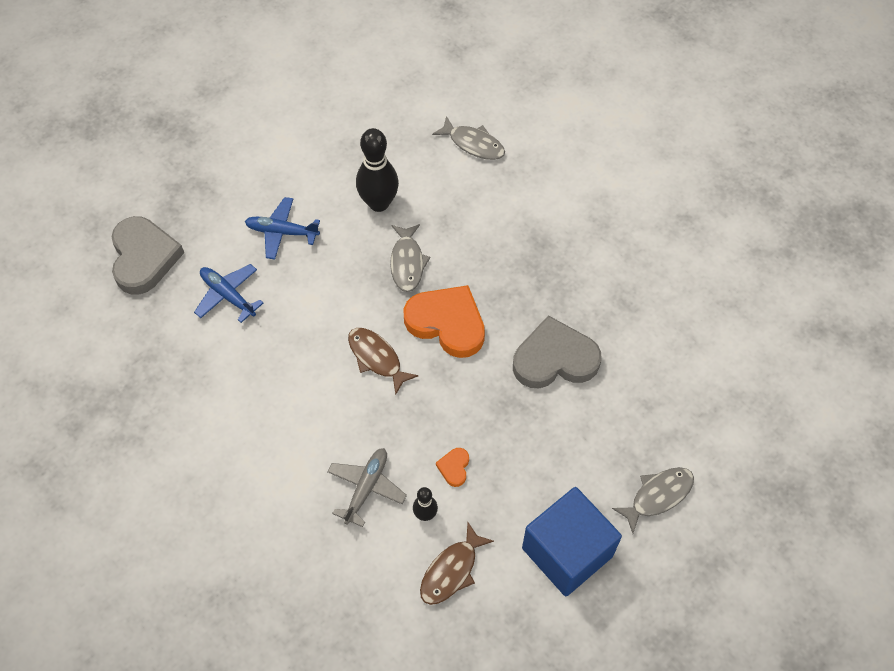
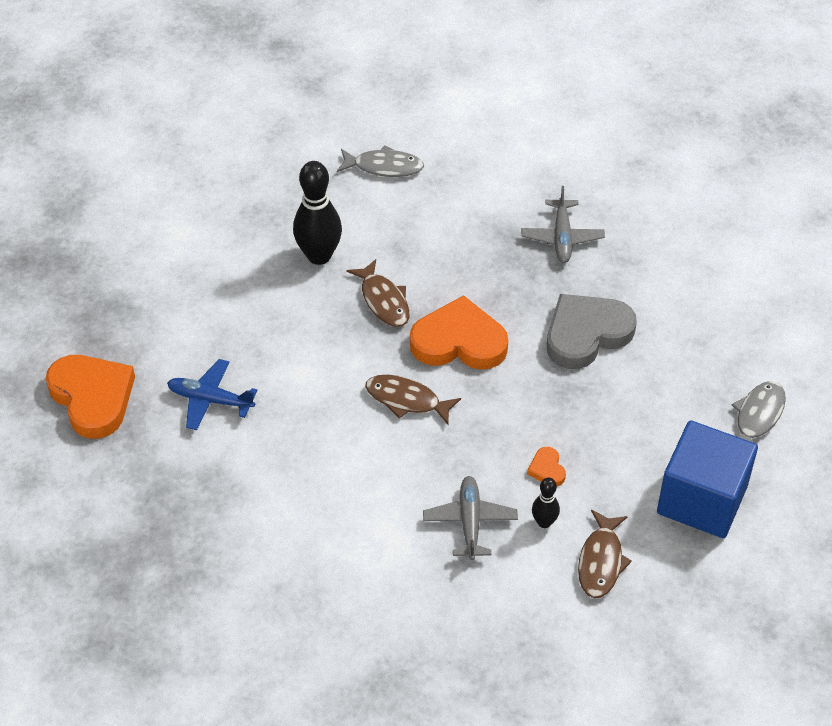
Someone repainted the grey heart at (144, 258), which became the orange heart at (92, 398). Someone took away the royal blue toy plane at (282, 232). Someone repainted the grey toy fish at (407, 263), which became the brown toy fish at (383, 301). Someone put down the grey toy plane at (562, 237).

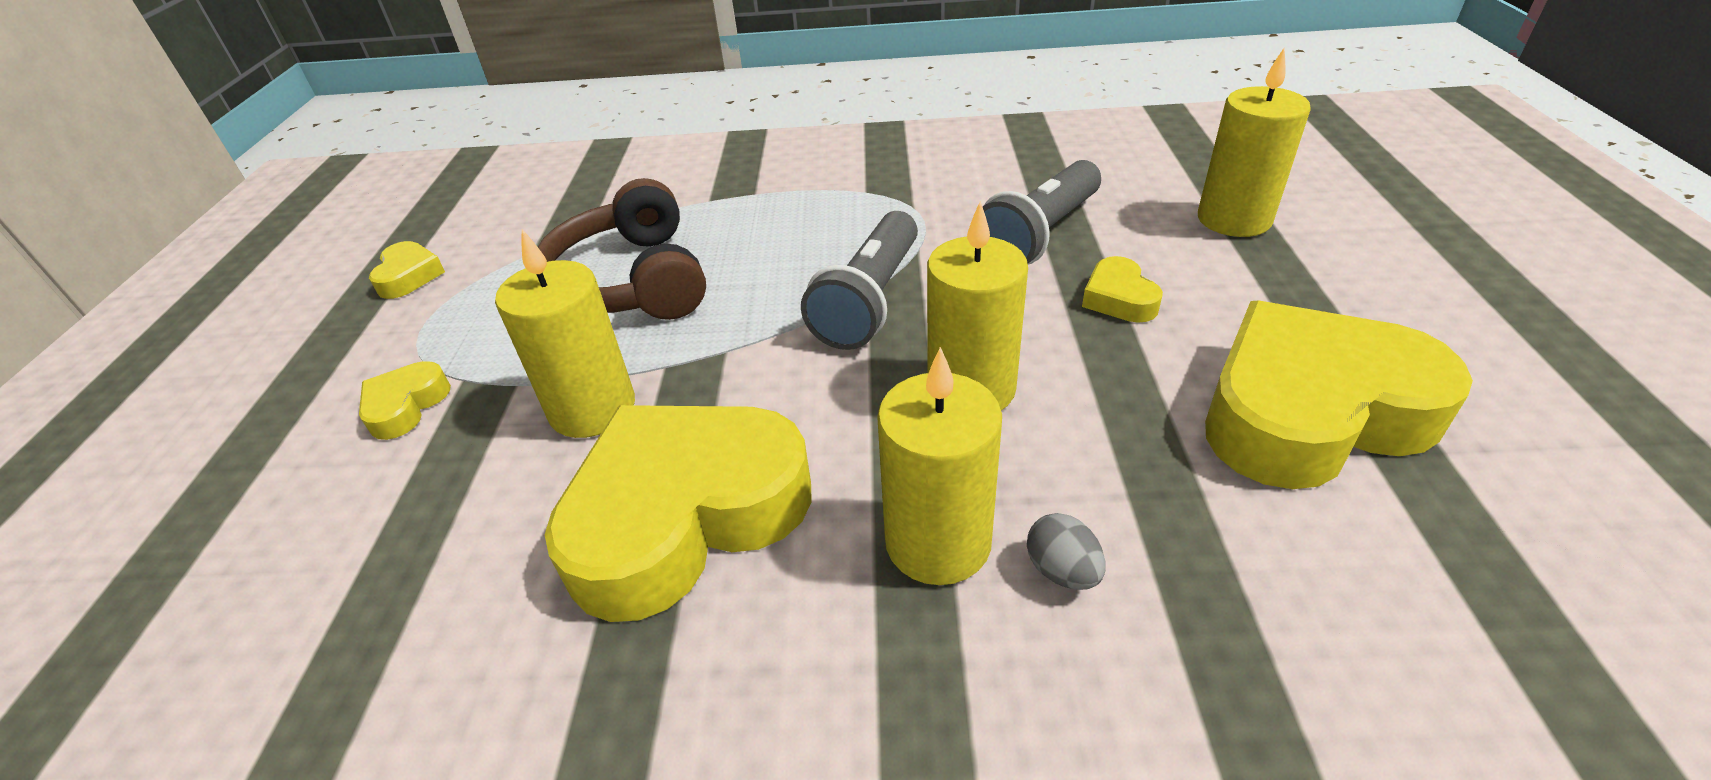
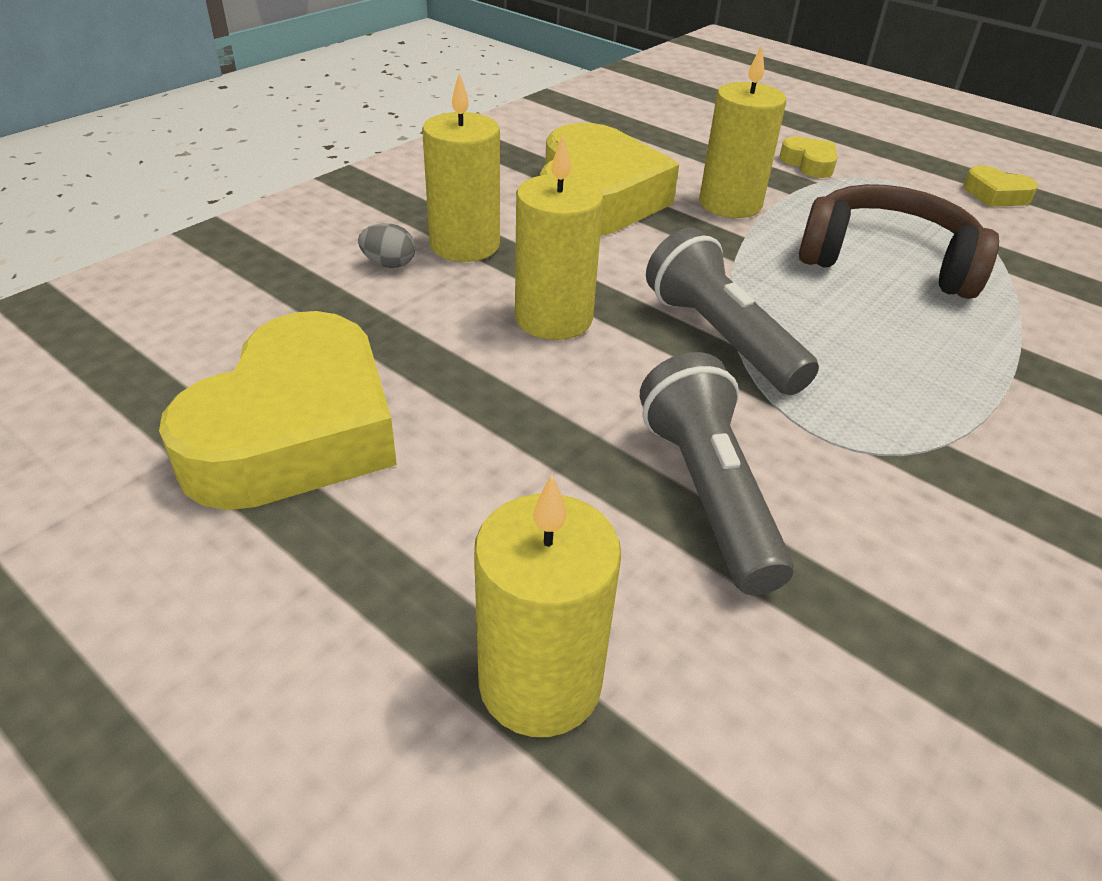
Someone took away the bright yellow heart at (1119, 298).

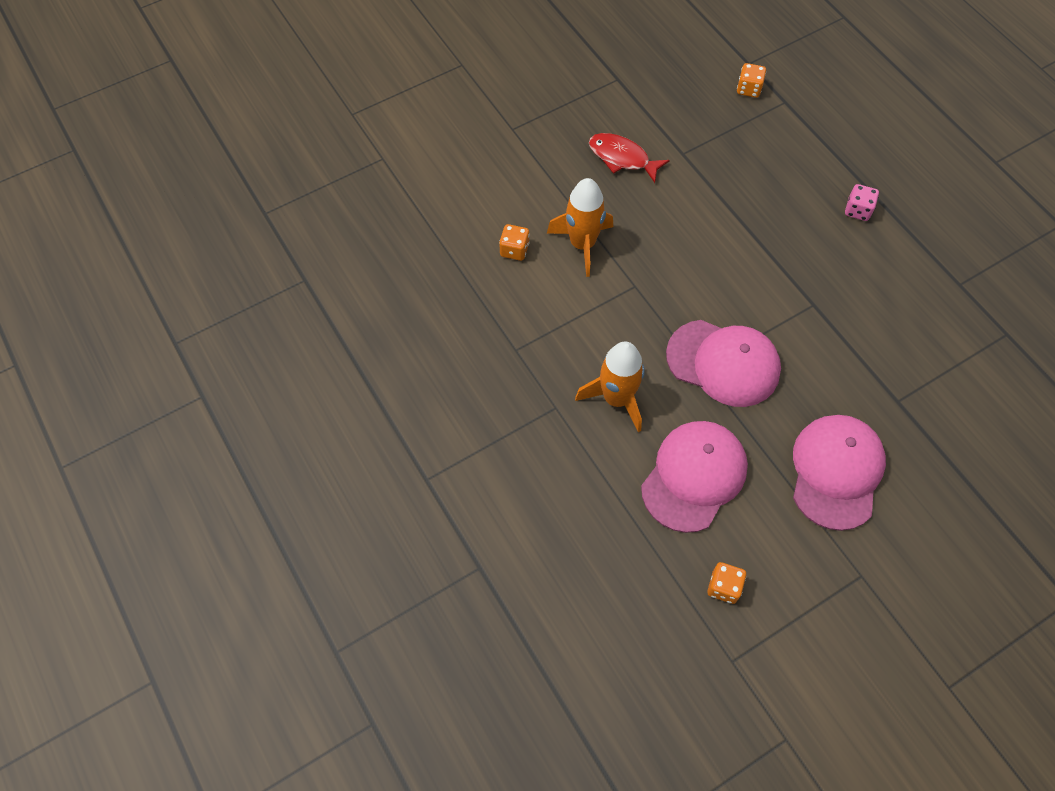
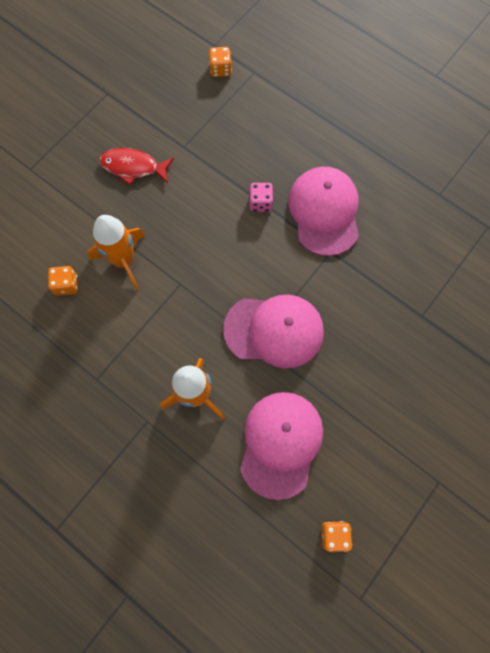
Someone carried the pink baseball cap from (836, 472) to (324, 212). Someone carried the pink die from (857, 210) to (260, 203).

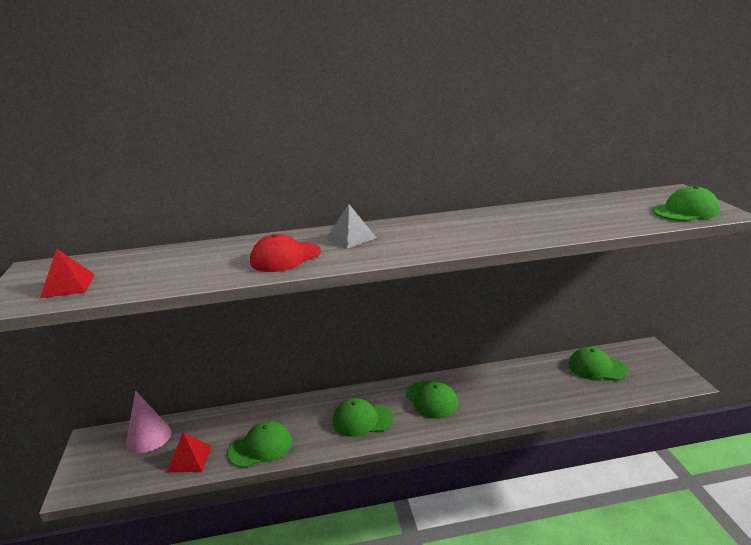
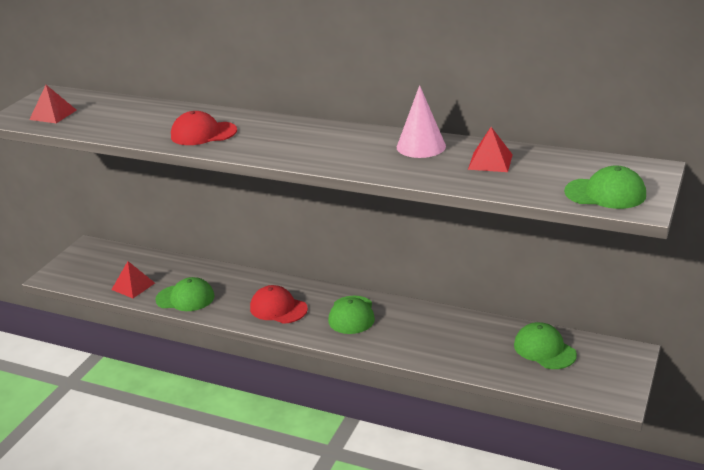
Someone carried the pink cone shape from (148, 437) to (421, 146). Someone took away the grey pyramid at (351, 238). Someone repainted the leaf-green baseball cap at (362, 420), which became the crimson baseball cap at (278, 308). Someone put down the crimson pyramid at (490, 162).

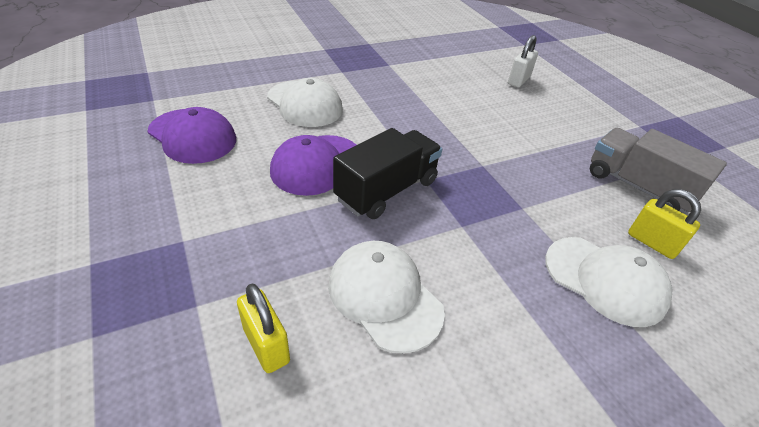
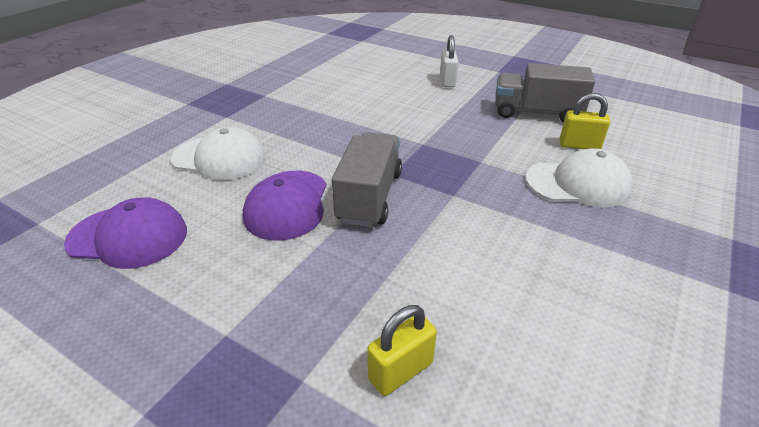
Someone rotated the bright yellow padlock at (266, 345) by 60 degrees counterclockwise. Someone took away the white baseball cap at (384, 296). Someone repainted the black truck at (386, 190), which became the grey truck at (369, 196). Someone carried the white padlock from (518, 80) to (447, 81).

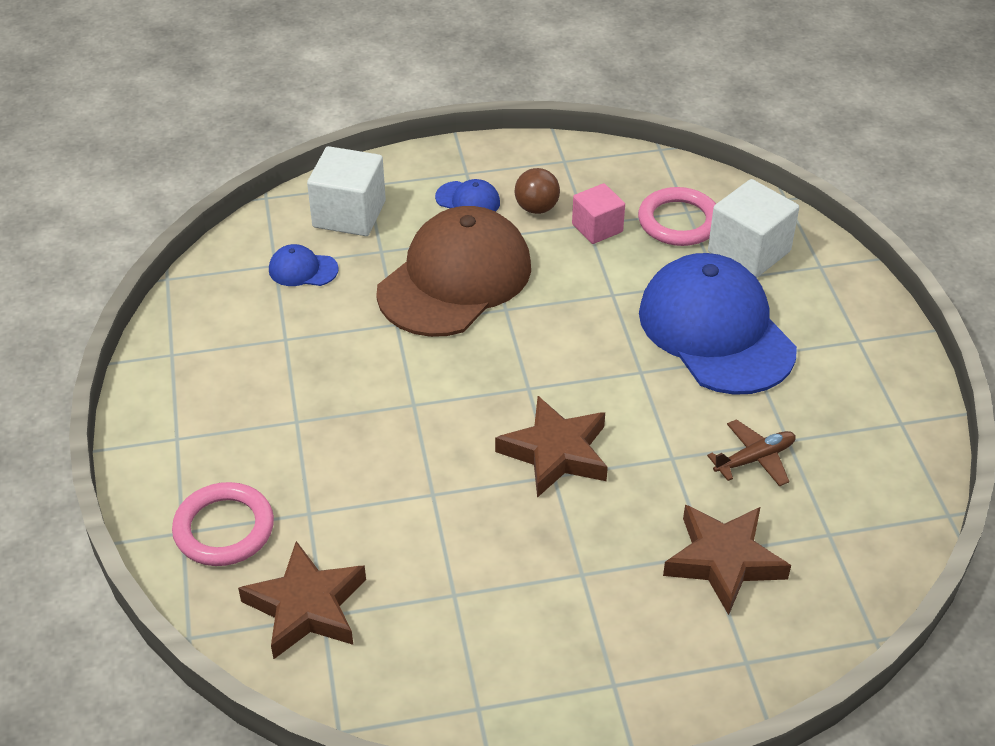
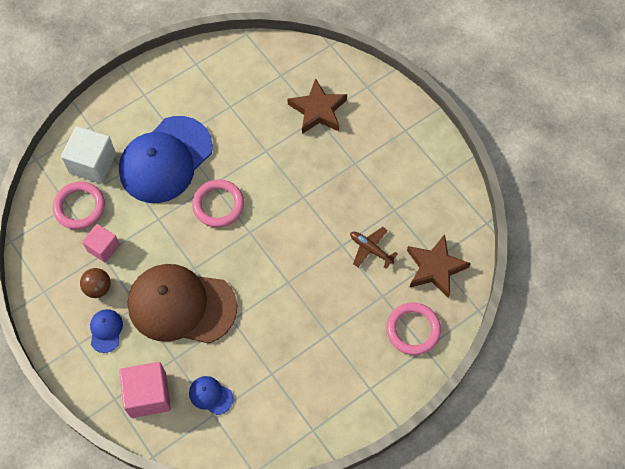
Someone rotated the royal blue baseball cap at (303, 269) by 135 degrees clockwise. Someone repainted the white solid cube at (349, 214), which became the pink solid cube at (148, 395). Someone took away the brown star shape at (556, 452). Someone carried the brown toy plane from (754, 459) to (370, 249). Someone put down the pink hoop at (218, 205).

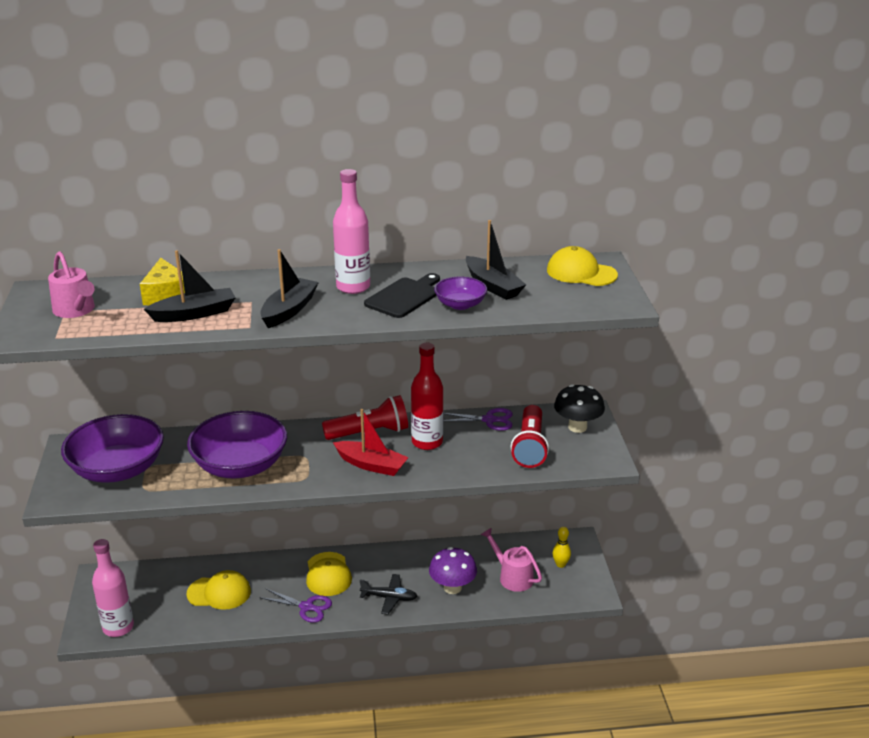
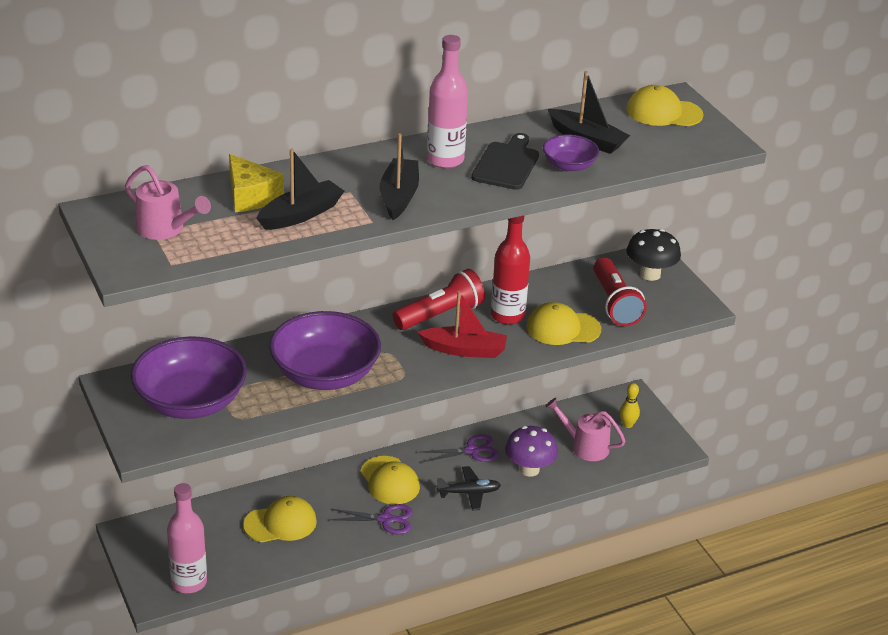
Someone carried the purple shears from (489, 420) to (472, 451). Someone put down the bright yellow baseball cap at (563, 328).

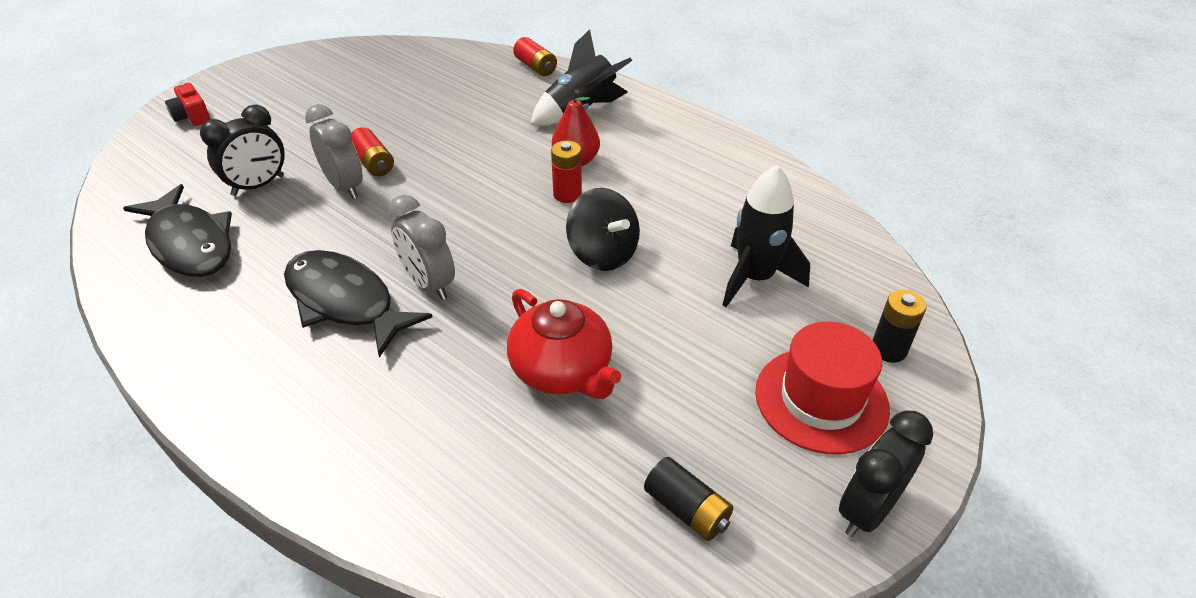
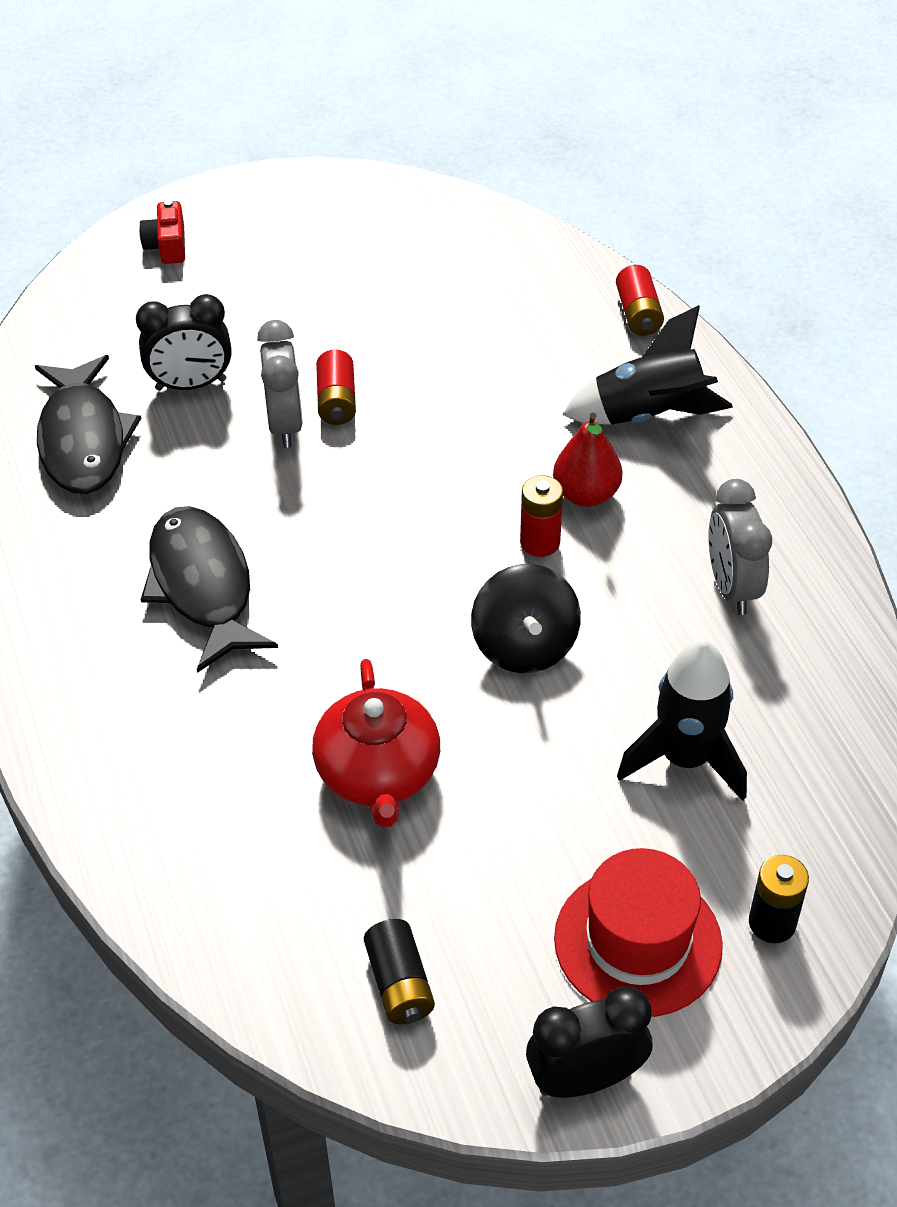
Someone carried the grey alarm clock from (429, 284) to (731, 587).

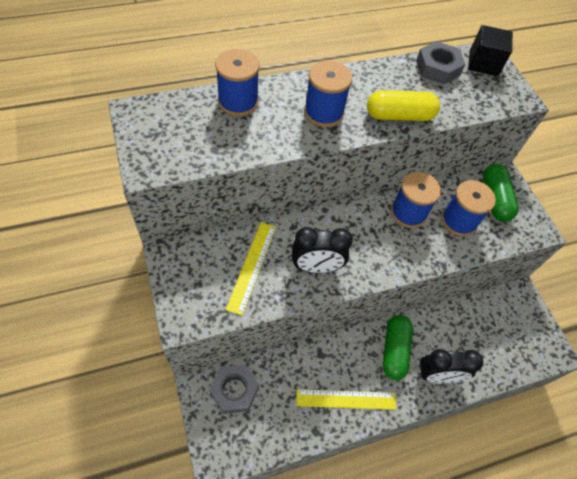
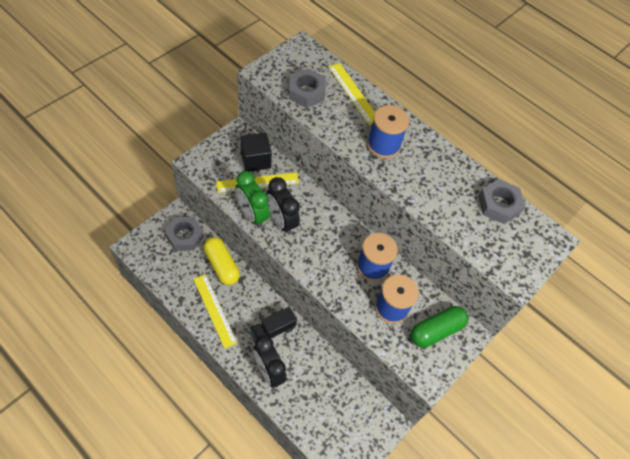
Someone swapped the royal blue bobbin at (238, 102) for the bright yellow straightedge at (353, 93). Someone carried the bright yellow pill from (399, 116) to (222, 265). Someone swapped the leaf-green pill at (394, 350) for the black truck at (272, 330). Someone carried the black solid cube from (483, 63) to (255, 160). Someone put down the leaf-green alarm clock at (252, 215). Someone put down the grey nut at (306, 92).

